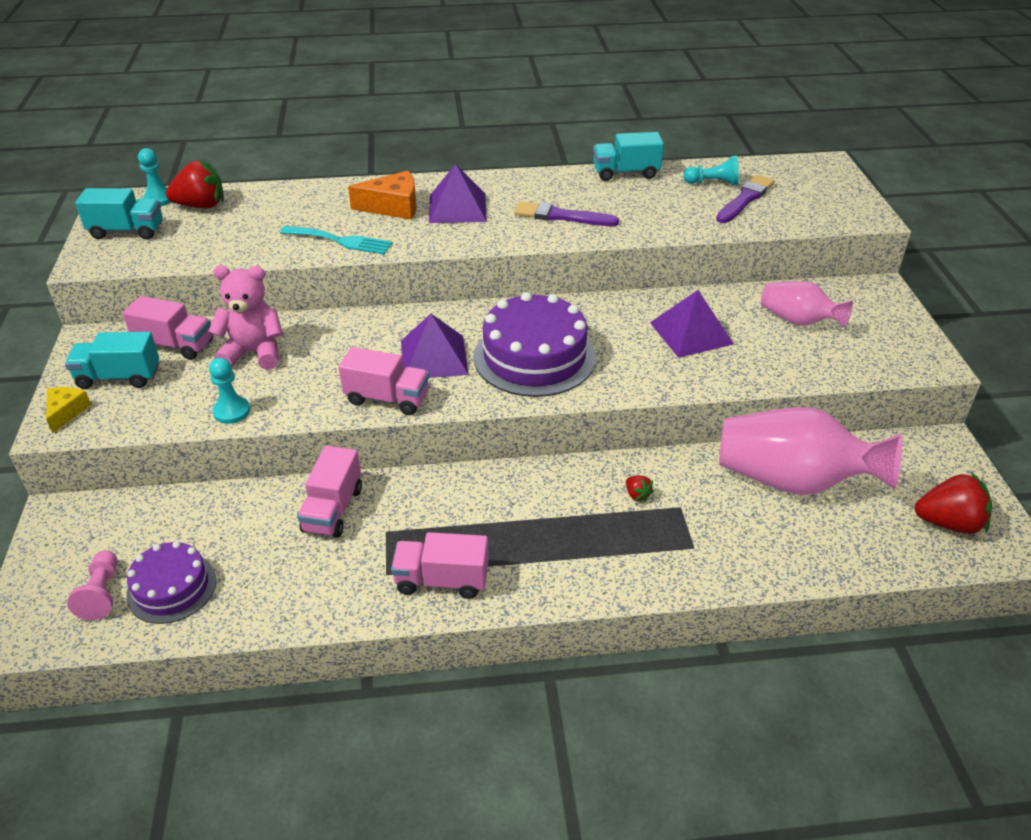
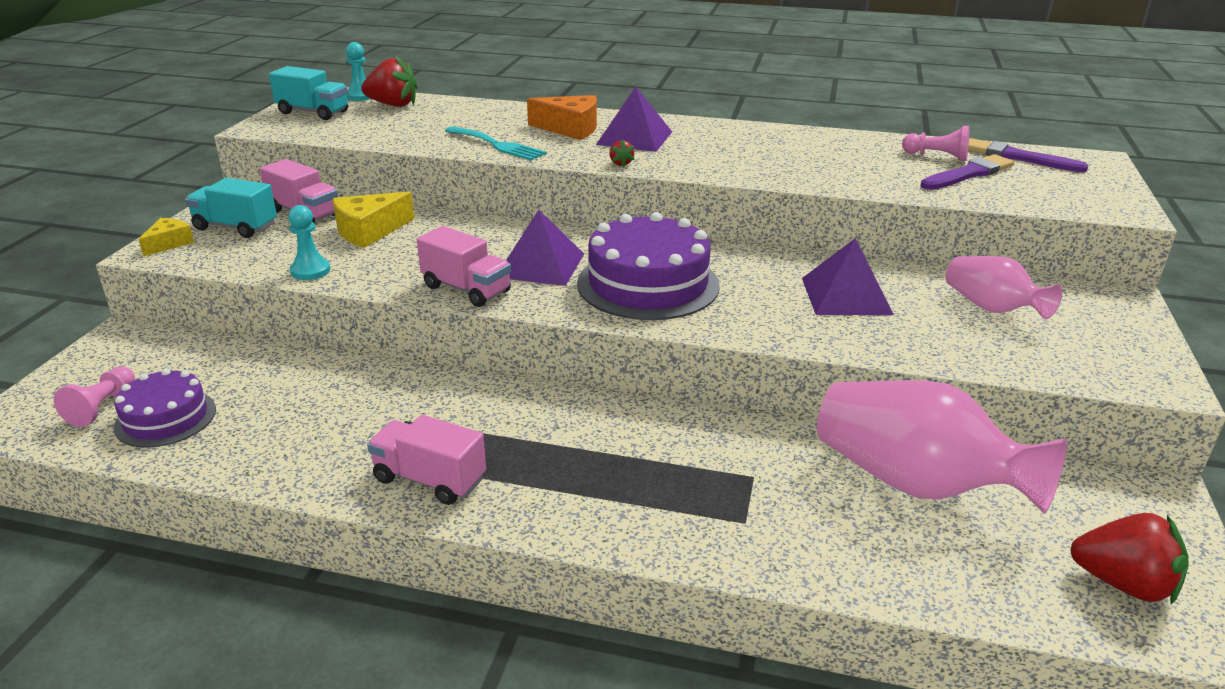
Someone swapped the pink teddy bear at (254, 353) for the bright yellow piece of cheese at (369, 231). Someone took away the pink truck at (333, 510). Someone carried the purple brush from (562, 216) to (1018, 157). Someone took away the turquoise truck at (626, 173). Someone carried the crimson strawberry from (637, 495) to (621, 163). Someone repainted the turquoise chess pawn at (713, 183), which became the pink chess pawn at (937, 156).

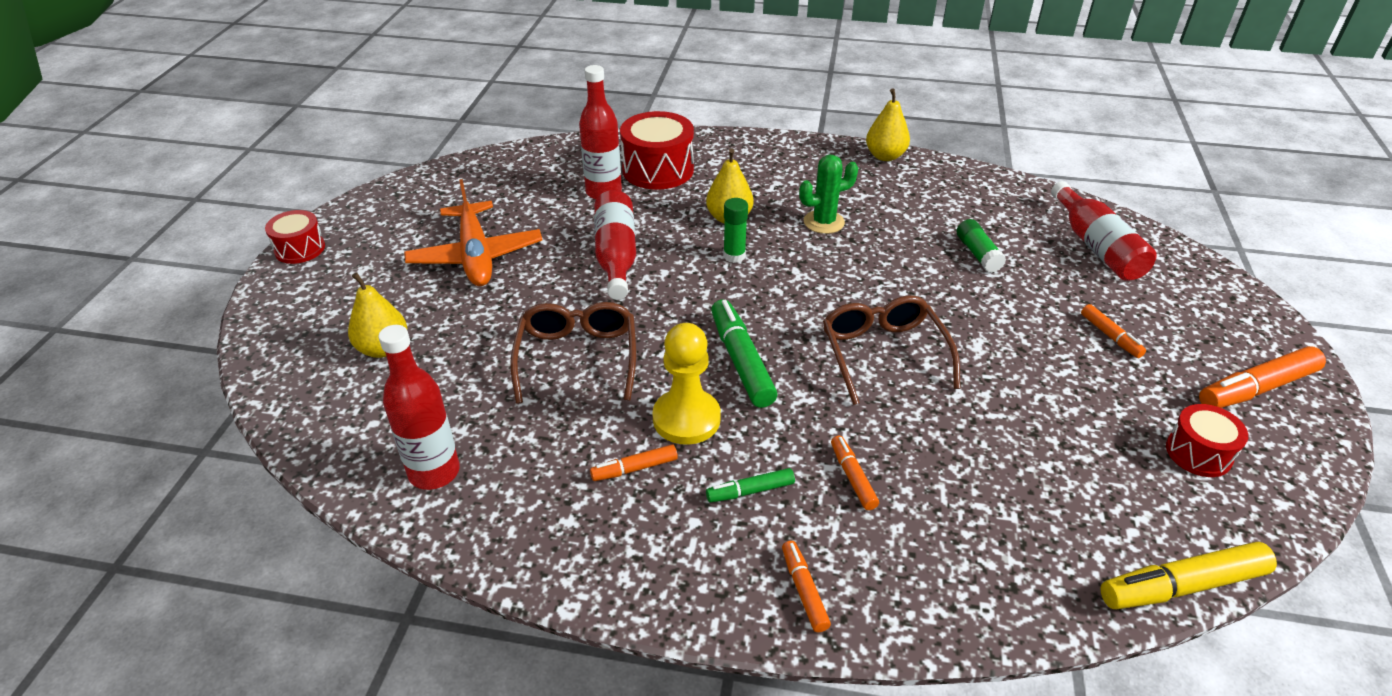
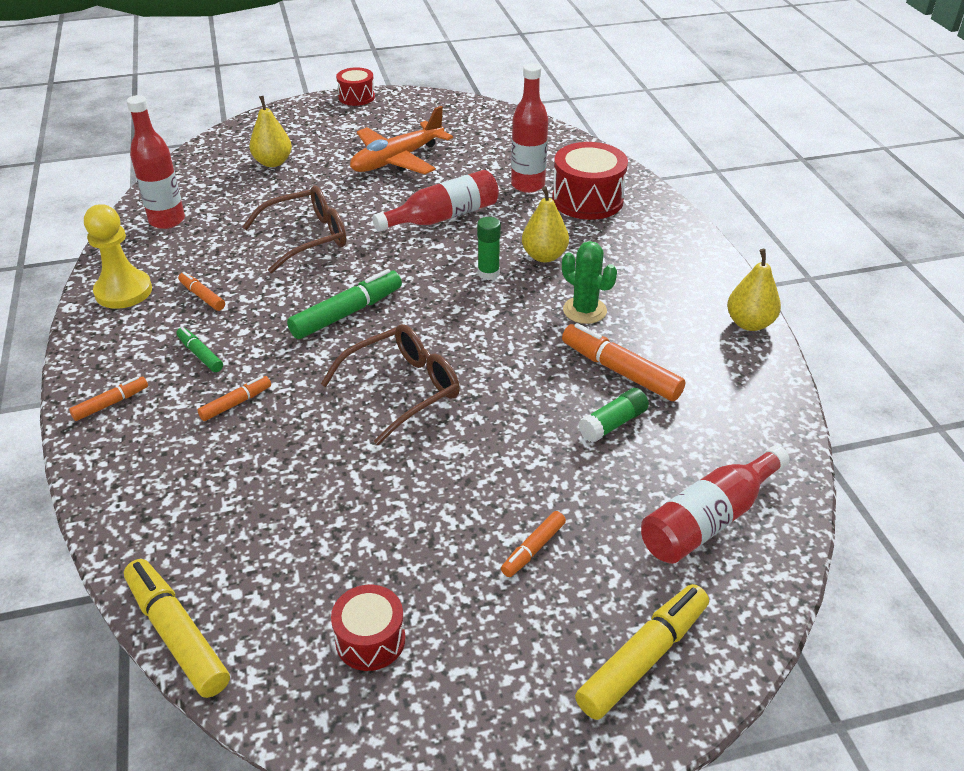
Someone carried the bright yellow chess pawn from (686, 419) to (123, 291). Someone carried the orange marker from (1257, 388) to (621, 371). Someone put down the bright yellow marker at (642, 658).

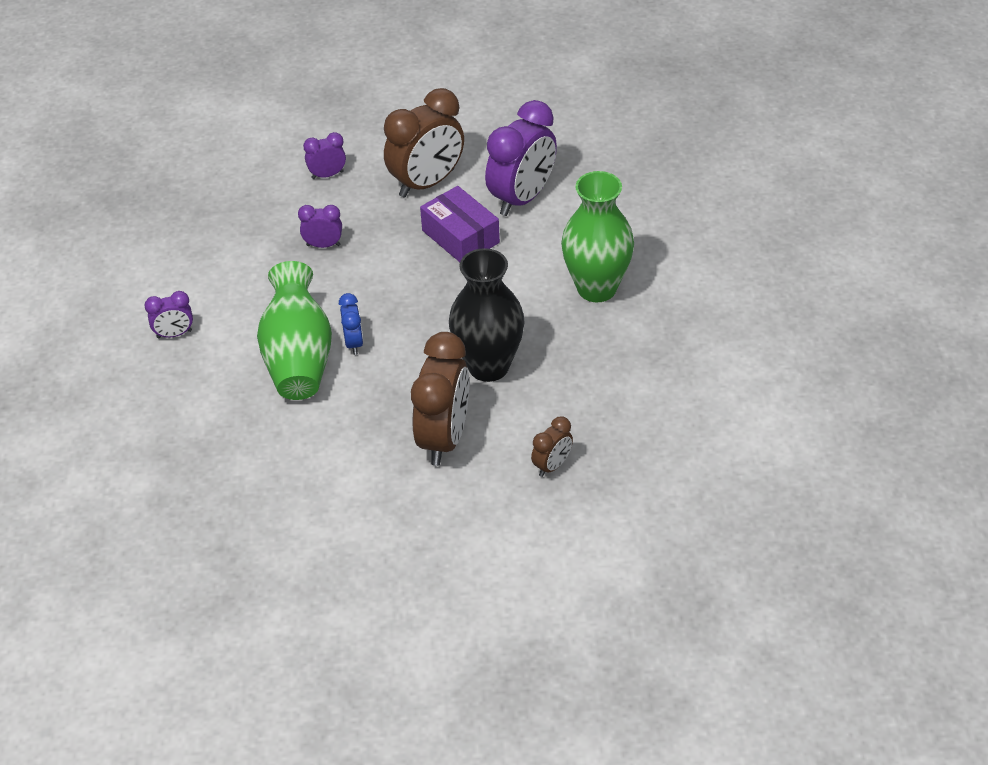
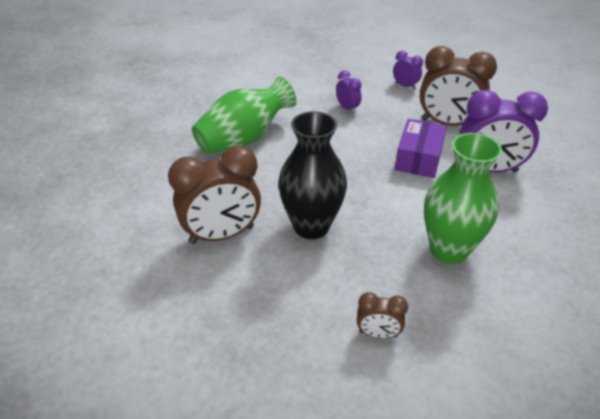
Someone took away the purple alarm clock at (174, 334). Someone took away the royal blue alarm clock at (354, 343). Someone carried the brown alarm clock from (552, 466) to (378, 334).

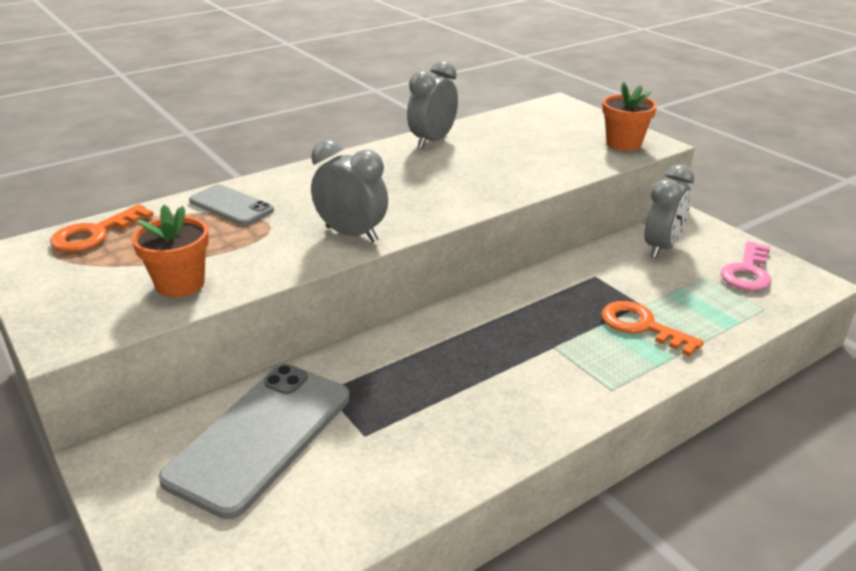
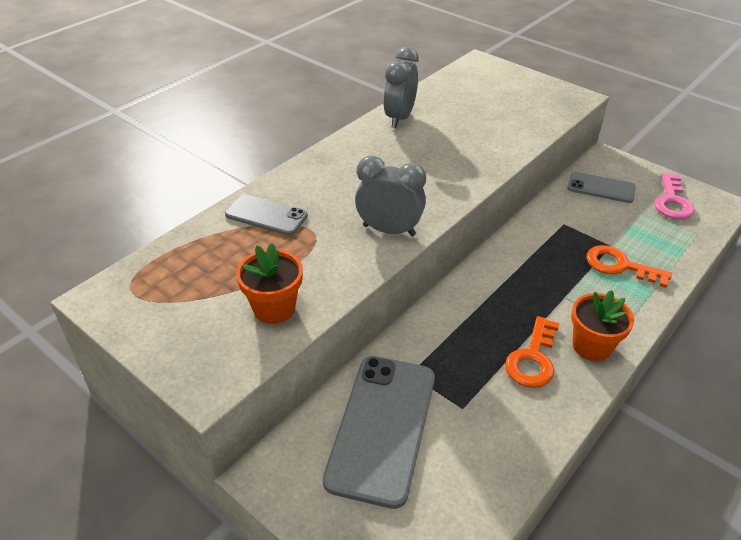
Someone carried the orange key from (95, 234) to (532, 359). Someone carried the orange plant pot from (623, 144) to (591, 346). Someone swapped the grey alarm clock at (661, 247) for the grey mobile phone at (601, 188).

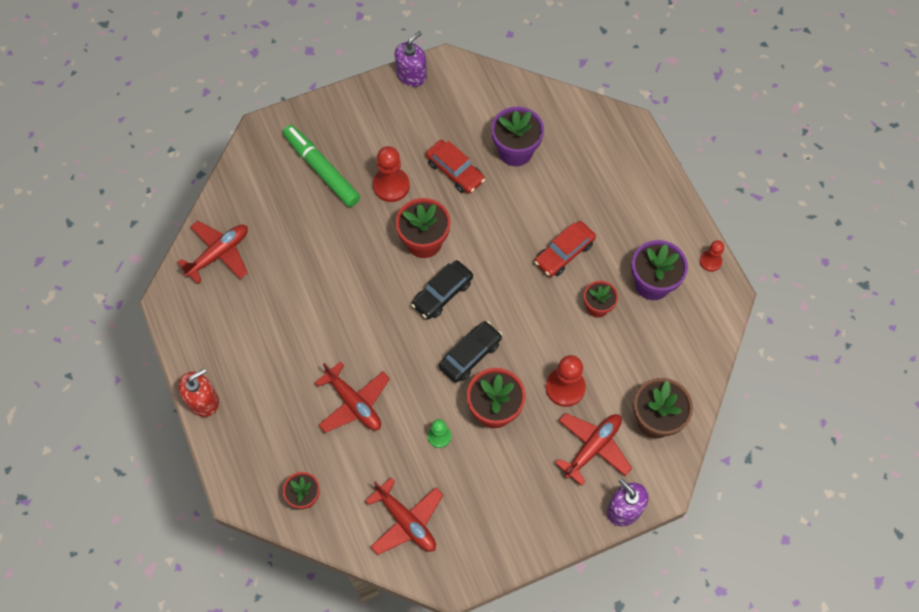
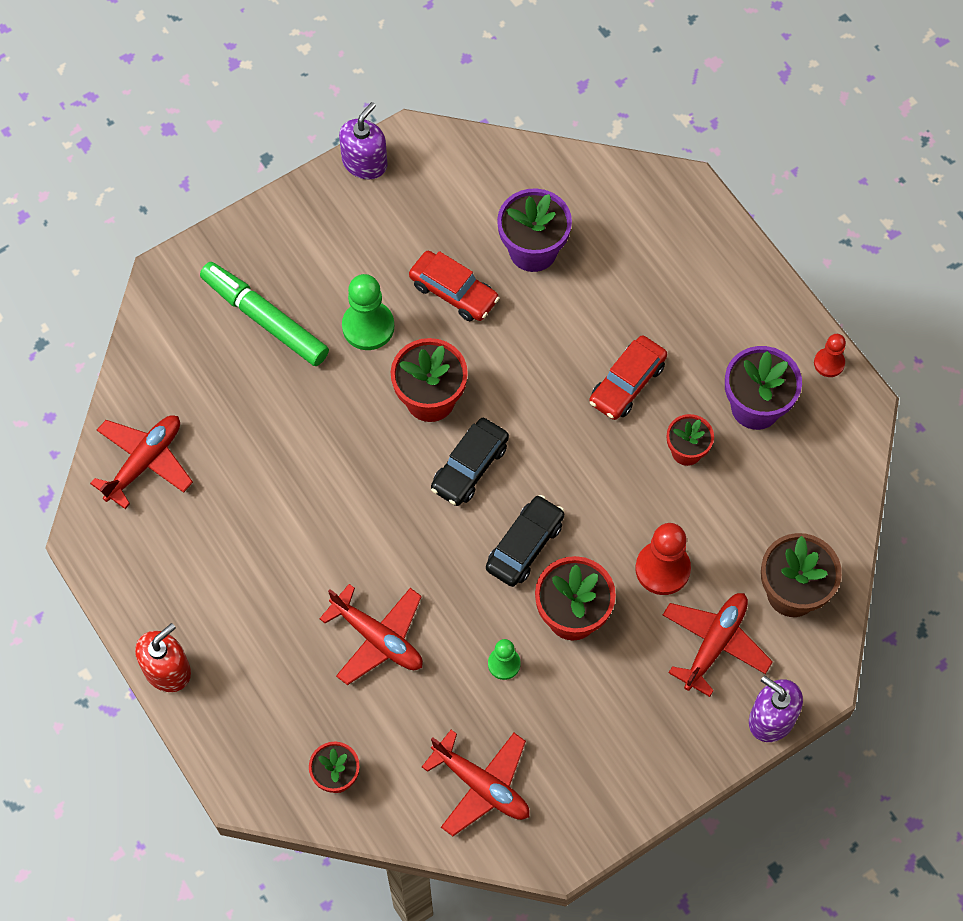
Someone repainted the crimson chess pawn at (391, 186), which became the leaf-green chess pawn at (368, 326).

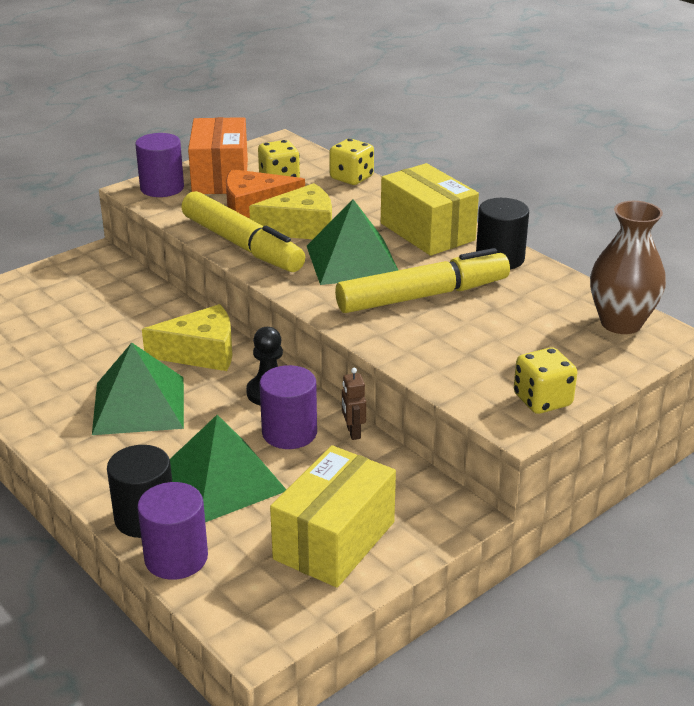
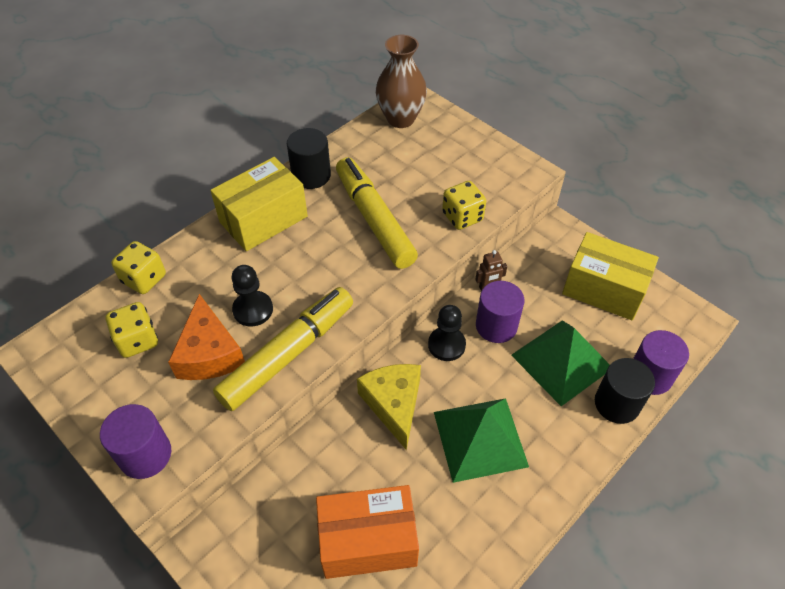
Someone carried the orange package from (220, 177) to (368, 541). Someone swapped the bright yellow piece of cheese at (301, 228) for the black chess pawn at (253, 310). Someone took away the leaf-green pyramid at (353, 261). Someone carried the bright yellow die from (542, 400) to (462, 217).

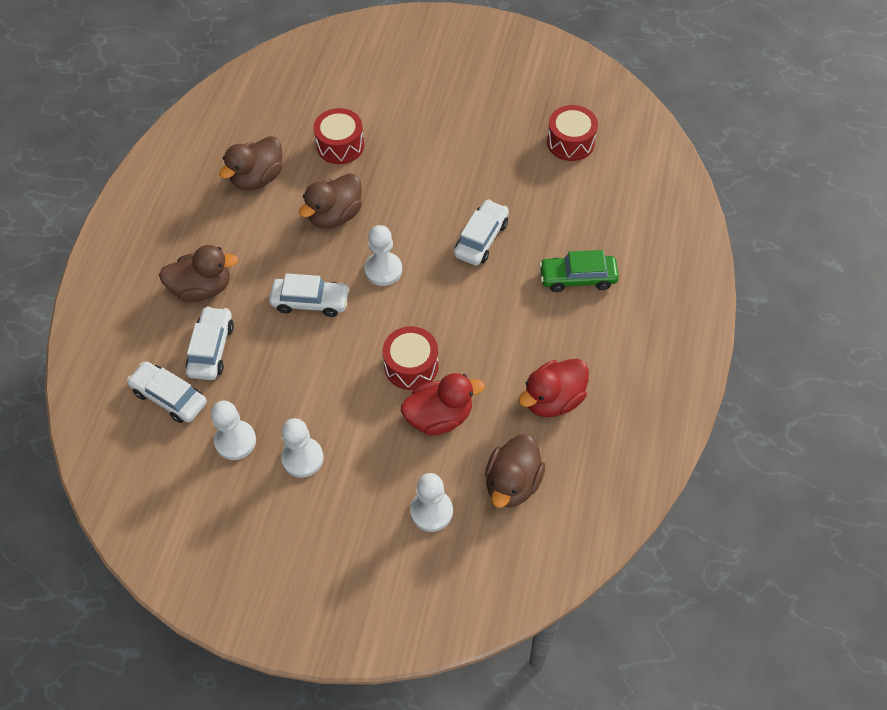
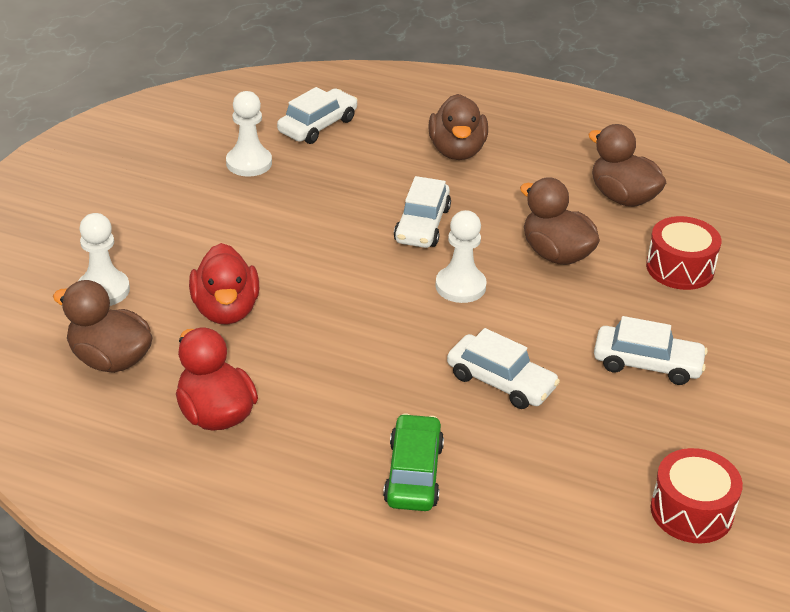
Someone carried the white car from (211, 349) to (647, 364). Someone took away the white chess pawn at (302, 458). Someone took away the crimson toy drum at (411, 366).

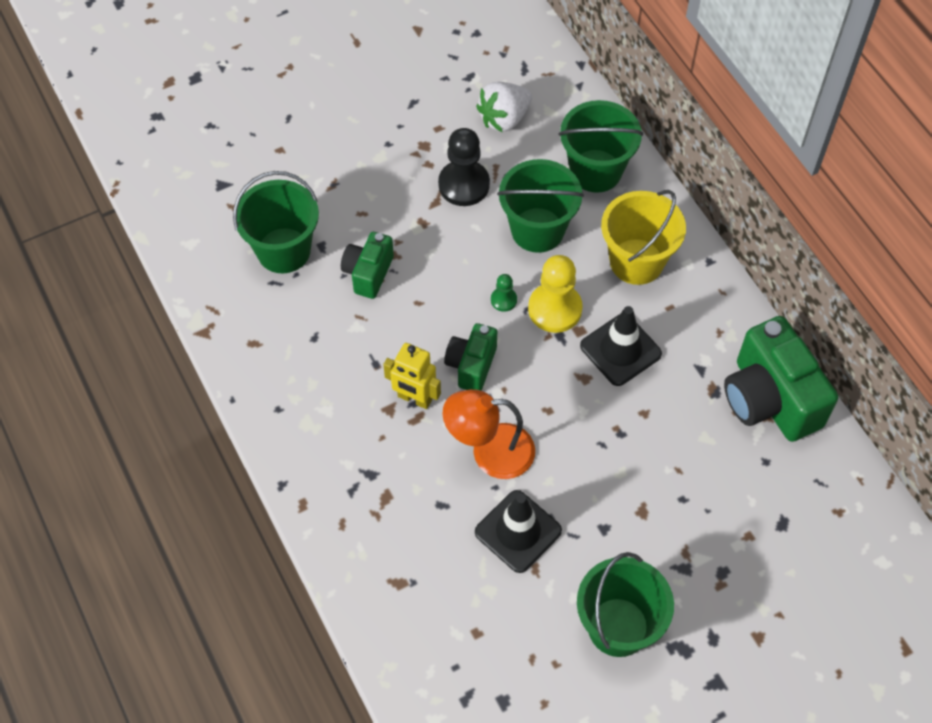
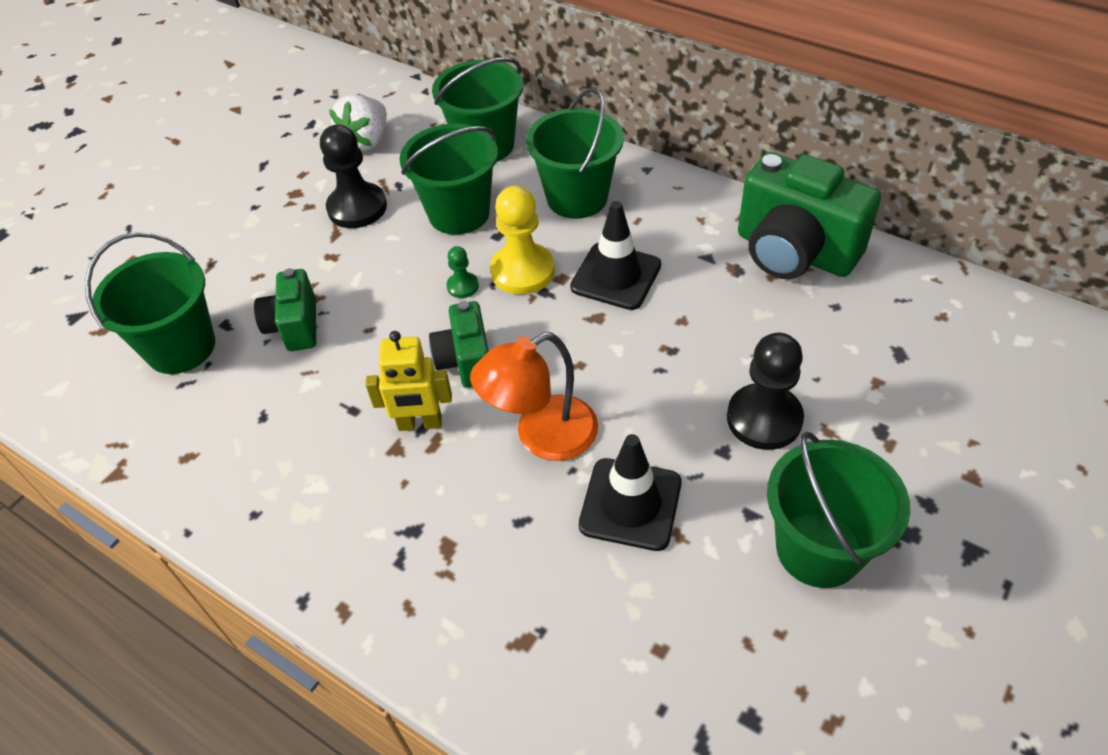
Someone repainted the bright yellow bucket at (636, 261), which became the leaf-green bucket at (577, 198). Someone put down the black chess pawn at (764, 419).

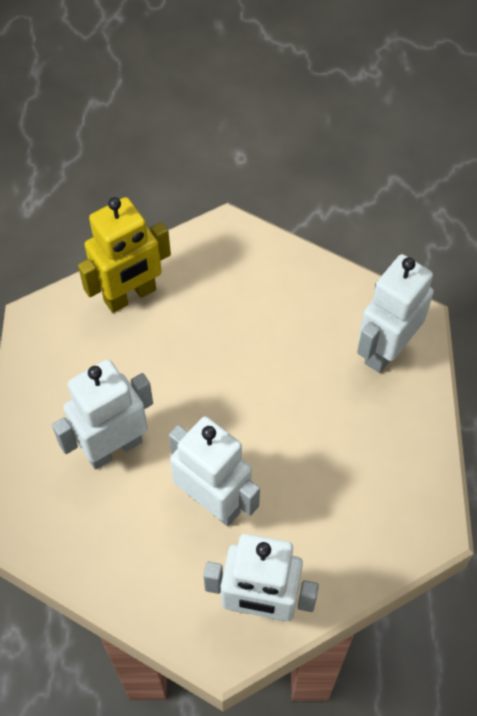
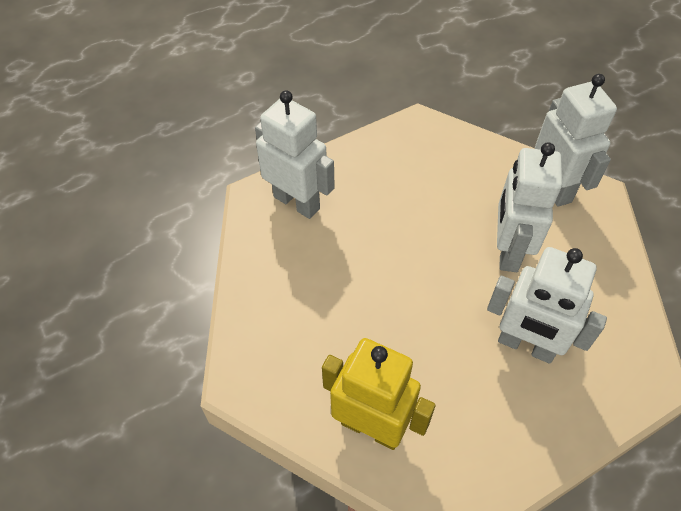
Someone rotated the white toy robot at (385, 350) by 150 degrees counterclockwise.

